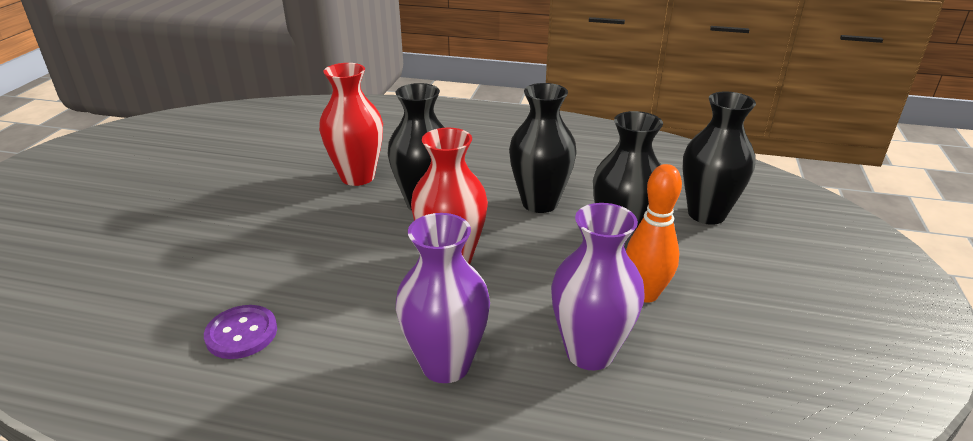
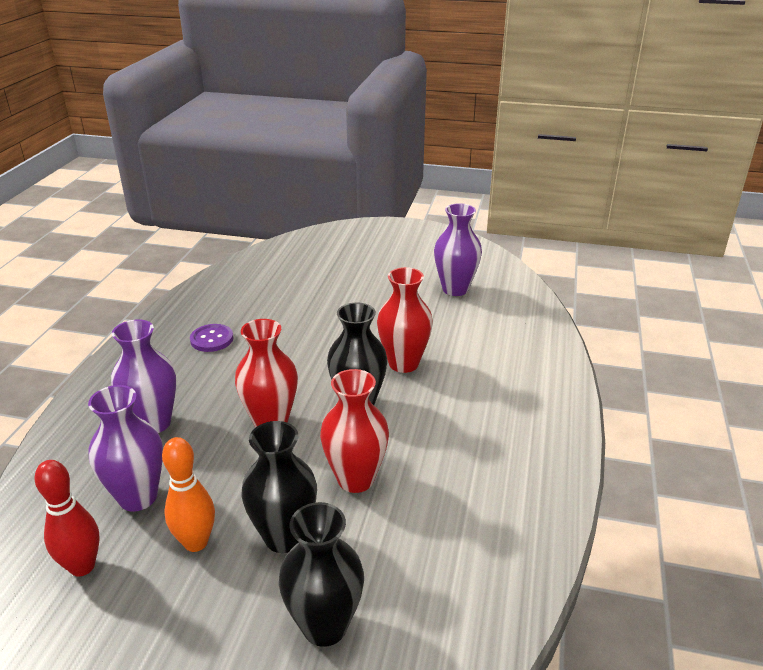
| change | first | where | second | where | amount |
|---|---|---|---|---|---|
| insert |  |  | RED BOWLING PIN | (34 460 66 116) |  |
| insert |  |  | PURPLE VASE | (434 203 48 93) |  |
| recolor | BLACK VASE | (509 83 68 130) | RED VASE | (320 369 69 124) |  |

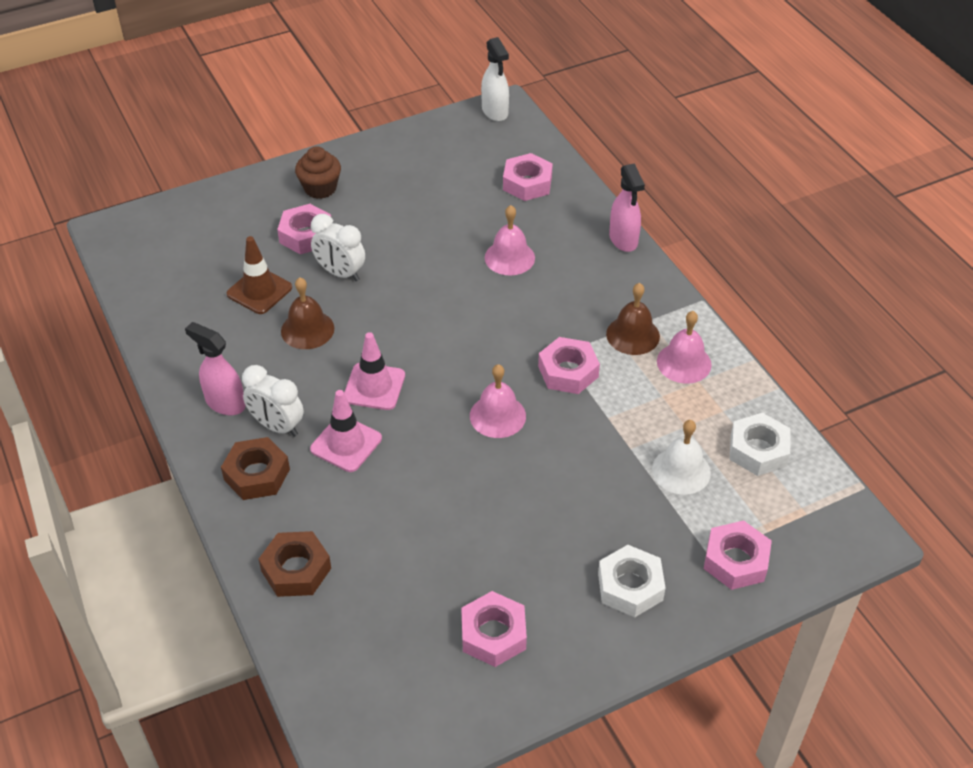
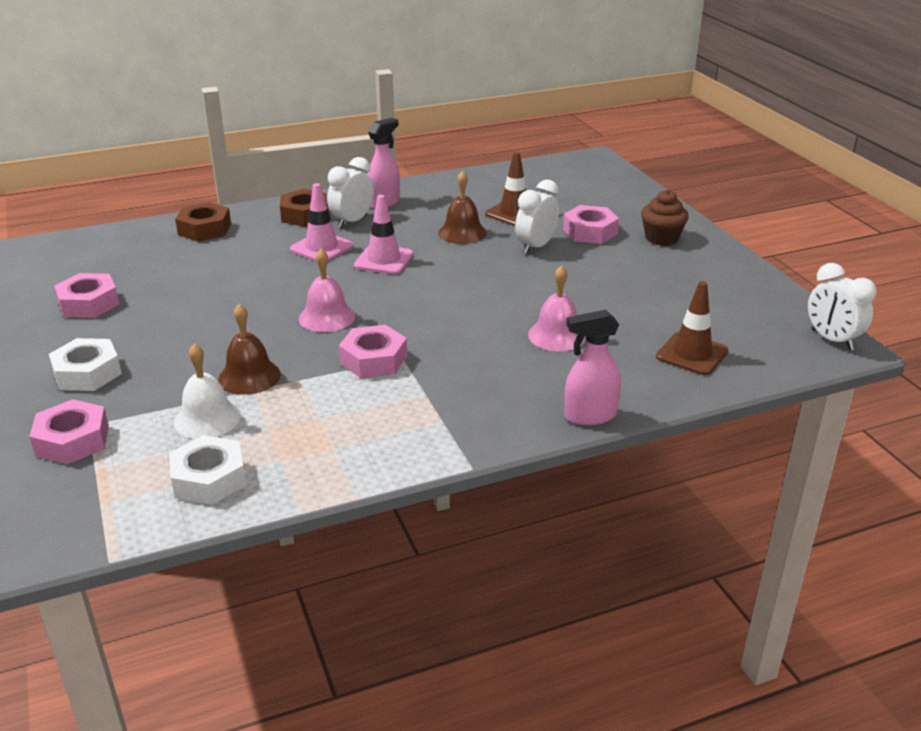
| change | first | where | second | where | amount |
|---|---|---|---|---|---|
| delete | PINK BELL | (657 311 55 73) |  |  |  |
| move | BROWN BELL | (606 283 54 72) |  | (218 304 63 91) |  |
| replace | WHITE SPRAY BOTTLE | (481 37 28 84) | WHITE CLOCK | (808 263 69 87) |  |
| replace | PINK NUT | (503 153 50 48) | BROWN TRAFFIC CONE | (656 281 72 94) |  |

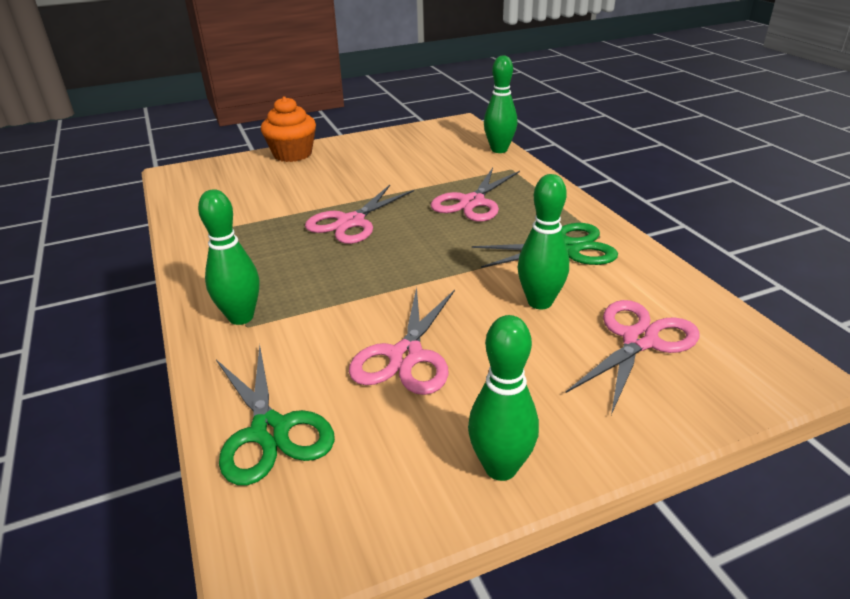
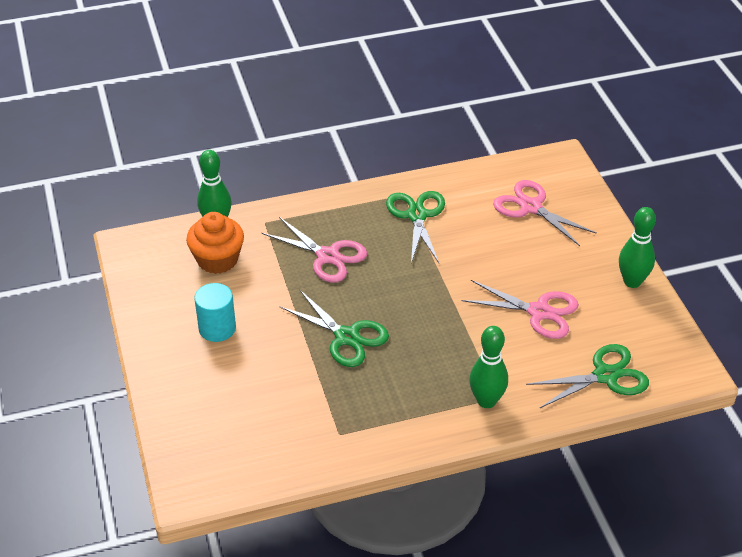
| change | first | where | second | where | amount |
|---|---|---|---|---|---|
| delete | GREEN BOWLING PIN | (518 174 51 135) |  |  |  |
| insert |  |  | TURQUOISE CYLINDER | (194 283 42 59) |  |
| move | ORANGE CUPCAKE | (261 96 55 66) |  | (186 212 58 62) |  |
| recolor | PINK SCISSORS | (305 185 109 59) | GREEN SCISSORS | (280 290 109 77) |  |

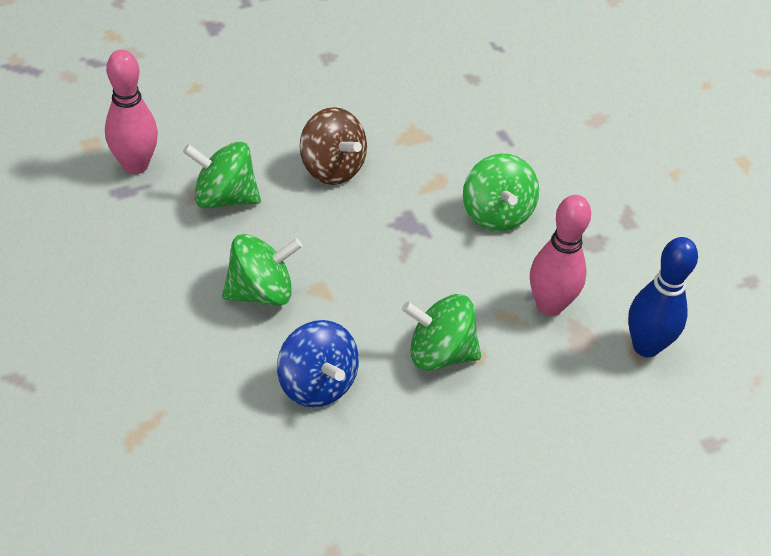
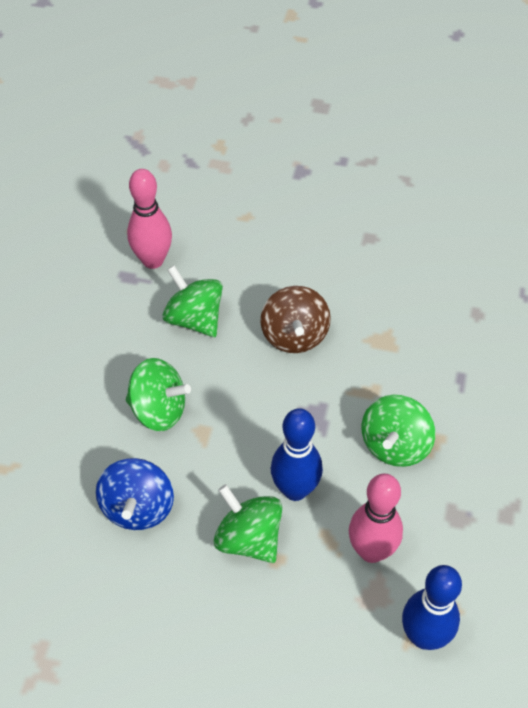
| change | first | where | second | where | amount |
|---|---|---|---|---|---|
| insert |  |  | BLUE BOWLING PIN | (271 408 52 93) |  |

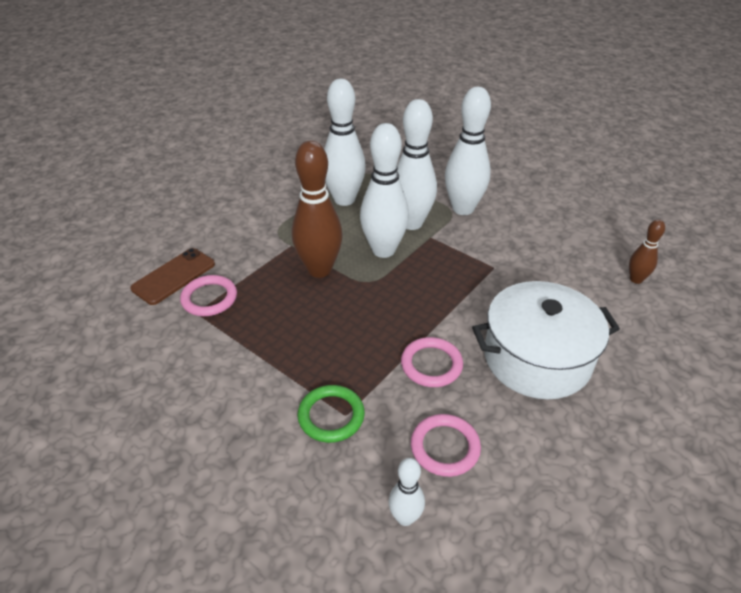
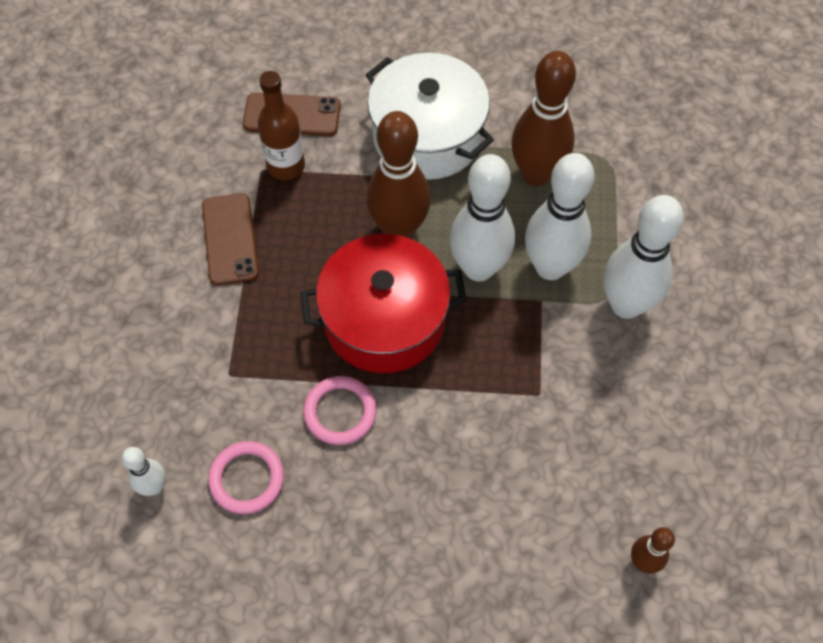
| change | first | where | second | where | amount |
|---|---|---|---|---|---|
| delete | GREEN RING | (297 385 68 58) |  |  |  |
| insert |  |  | BROWN PHONE | (202 193 57 93) |  |
| insert |  |  | RED POT | (301 234 166 139) |  |
| move | WHITE POT | (472 281 148 118) |  | (366 53 128 127) |  |
| replace | PINK RING | (180 275 57 41) | BROWN BOTTLE | (258 71 47 109) |  |
| recolor | WHITE BOWLING PIN | (324 79 42 127) | BROWN BOWLING PIN | (512 51 64 135) |  |

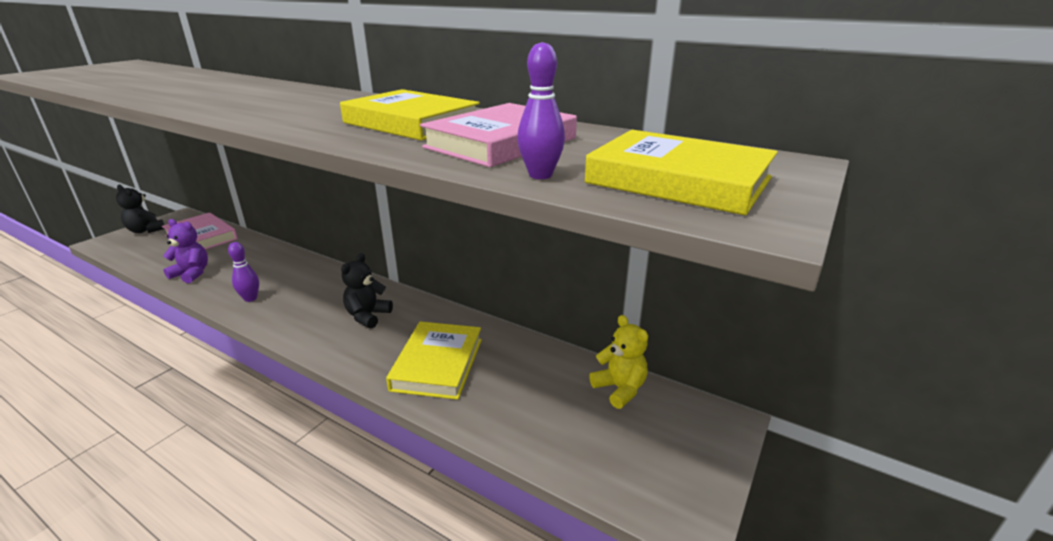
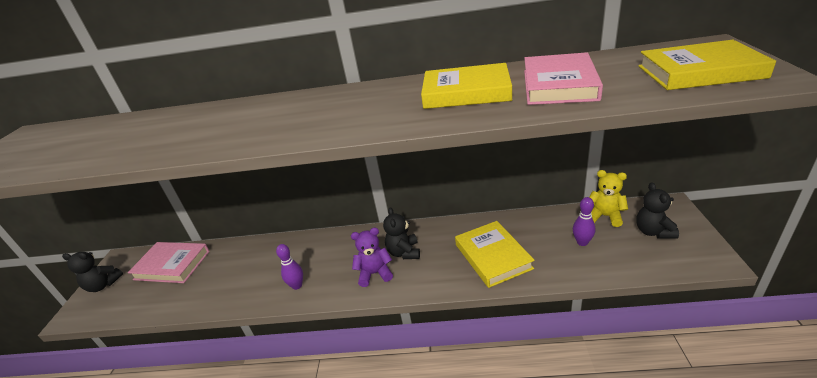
| change | first | where | second | where | amount |
|---|---|---|---|---|---|
| insert |  |  | BLACK TEDDY BEAR | (636 182 43 57) |  |
| move | PURPLE TEDDY BEAR | (163 219 45 64) |  | (351 228 42 59) |  |
| move | PURPLE BOWLING PIN | (517 42 48 137) |  | (573 197 22 49) |  |

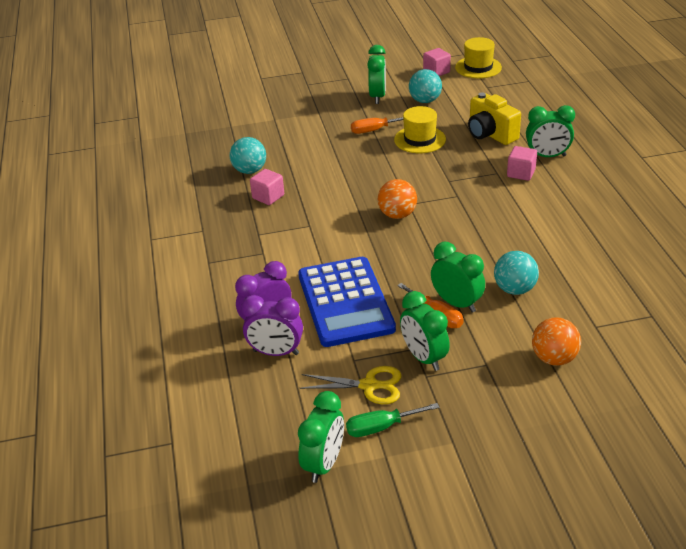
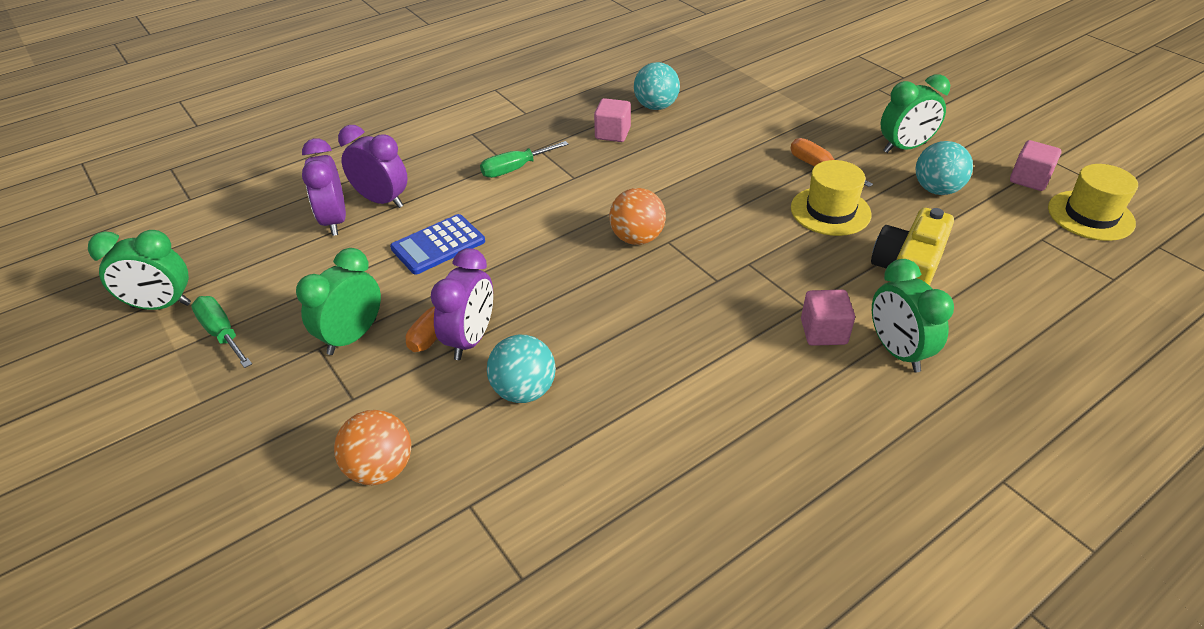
| change | first | where | second | where | amount |
|---|---|---|---|---|---|
| delete | YELLOW SCISSORS | (299 366 103 38) |  |  |  |
| insert |  |  | GREEN SCREWDRIVER | (480 141 89 37) |  |
| recolor | GREEN CLOCK | (431 242 54 71) | PURPLE CLOCK | (431 248 62 112) |  |
| resize | BLUE CALCULATOR | (298 257 98 90) |  | (390 214 95 61) | x0.56 |

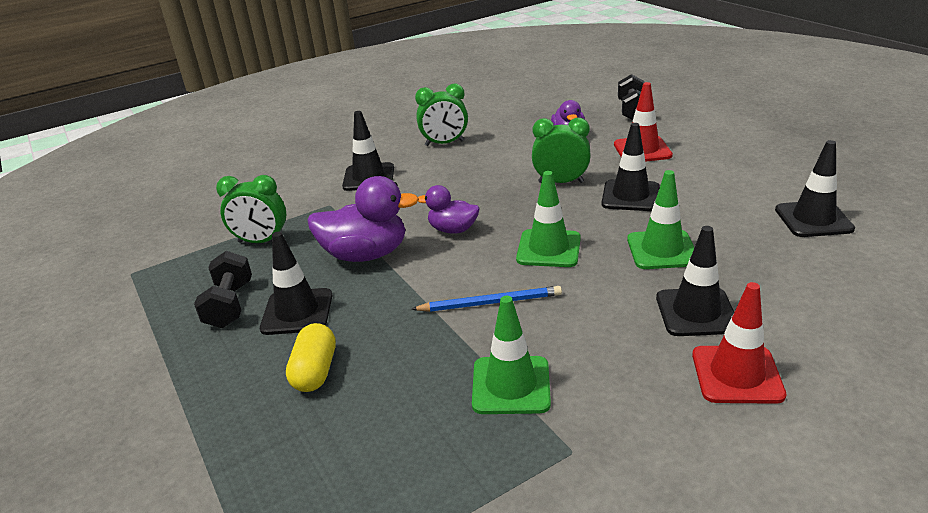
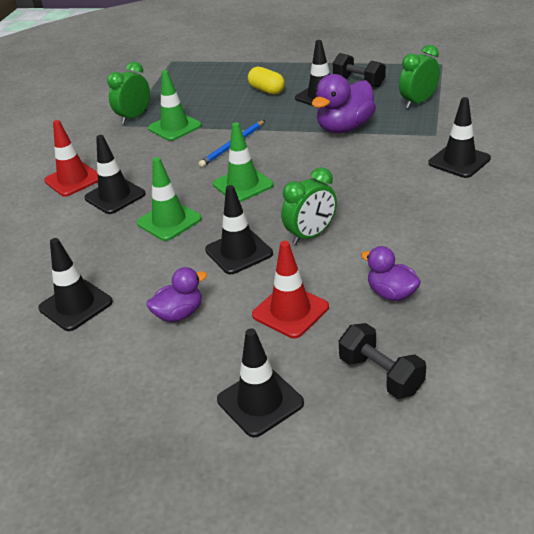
| change | first | where | second | where | amount |
|---|---|---|---|---|---|
| insert |  |  | BLACK TRAFFIC CONE | (217 328 87 110) |  |
| move | GREEN CLOCK | (415 84 53 62) |  | (107 62 43 62) |  |
| move | PURPLE DUCK | (418 185 61 49) |  | (146 267 61 55) |  |

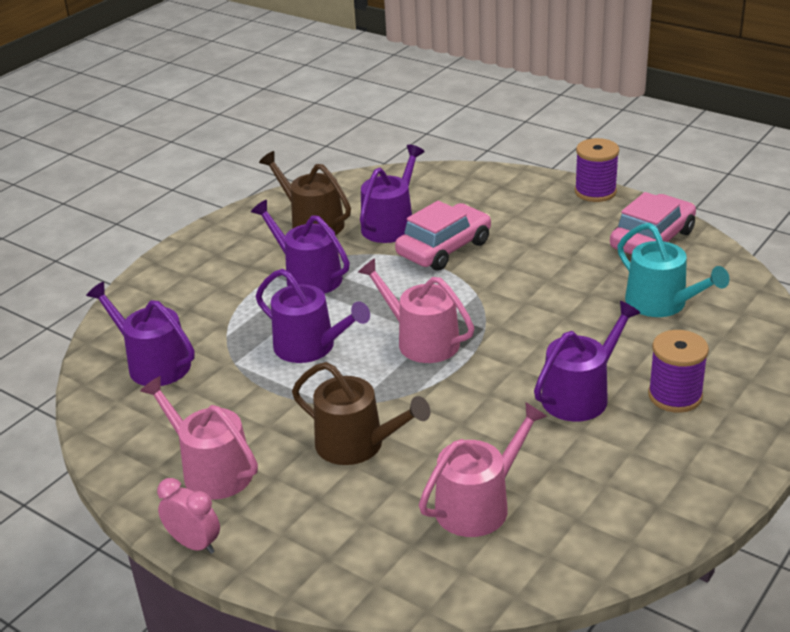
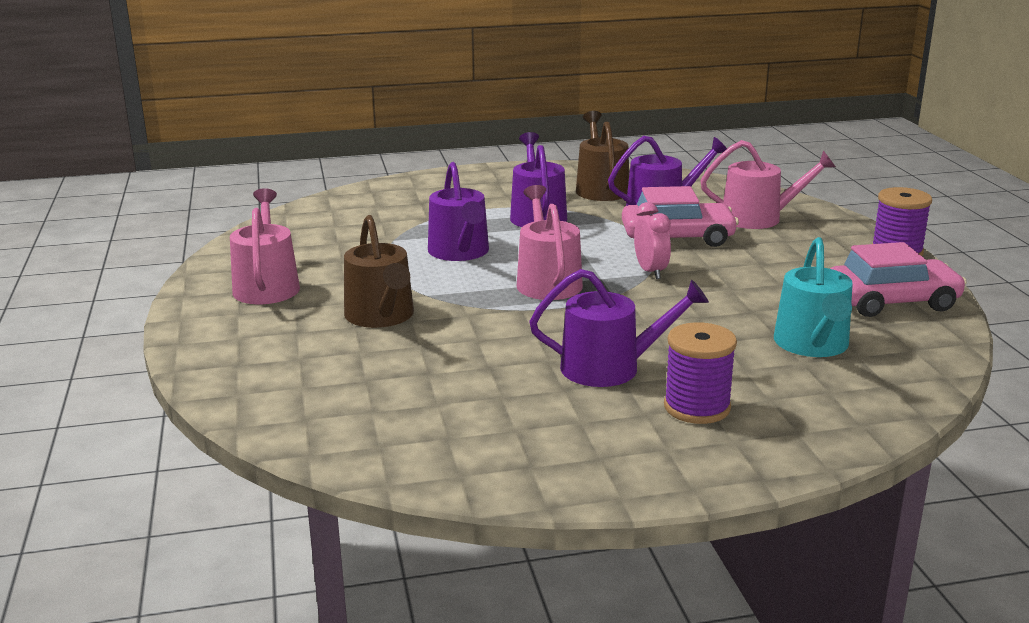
| change | first | where | second | where | amount |
|---|---|---|---|---|---|
| delete | PURPLE WATERING CAN | (86 282 109 104) |  |  |  |
| move | PINK CLOCK | (157 478 63 76) |  | (634 202 37 77) |  |
| move | PINK WATERING CAN | (419 402 128 135) |  | (700 140 136 89) |  |

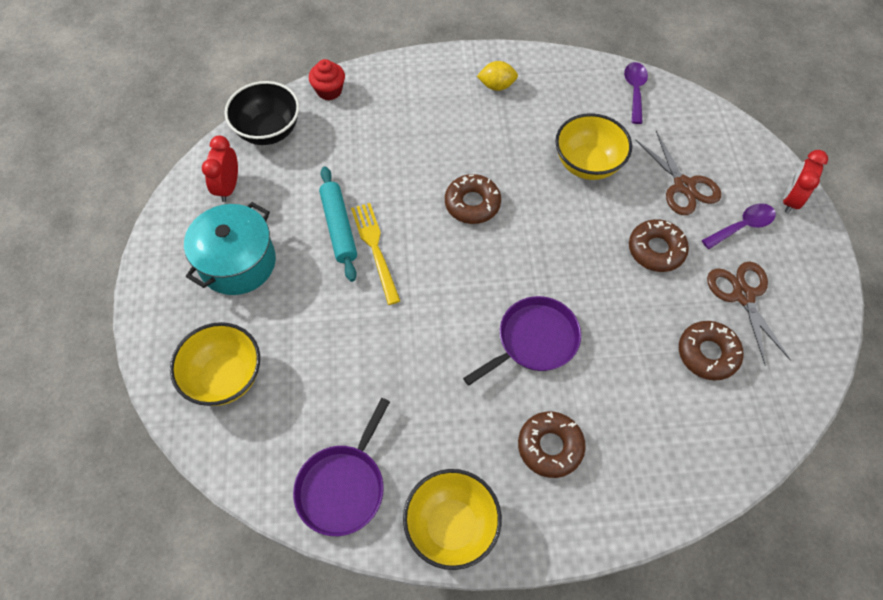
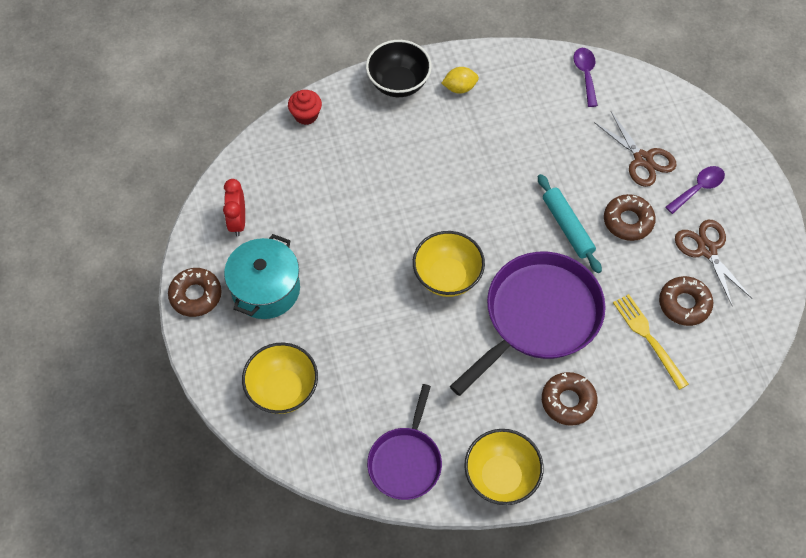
| change | first | where | second | where | amount |
|---|---|---|---|---|---|
| delete | RED CLOCK | (783 150 45 63) |  |  |  |
| move | BLACK BOWL | (224 81 75 64) |  | (366 40 66 57) |  |
| move | TURQUOISE ROLLING PIN | (319 166 38 116) |  | (538 174 64 99) |  |
| move | YELLOW FORK | (351 203 49 102) |  | (613 294 76 96) |  |
| move | BROWN DONUT | (445 174 56 50) |  | (168 268 54 49) |  |
| move | YELLOW BOWL | (555 113 77 67) |  | (413 231 72 66) |  |
| resize | PURPLE PAN | (463 296 118 90) |  | (450 252 156 144) | x1.68 |

